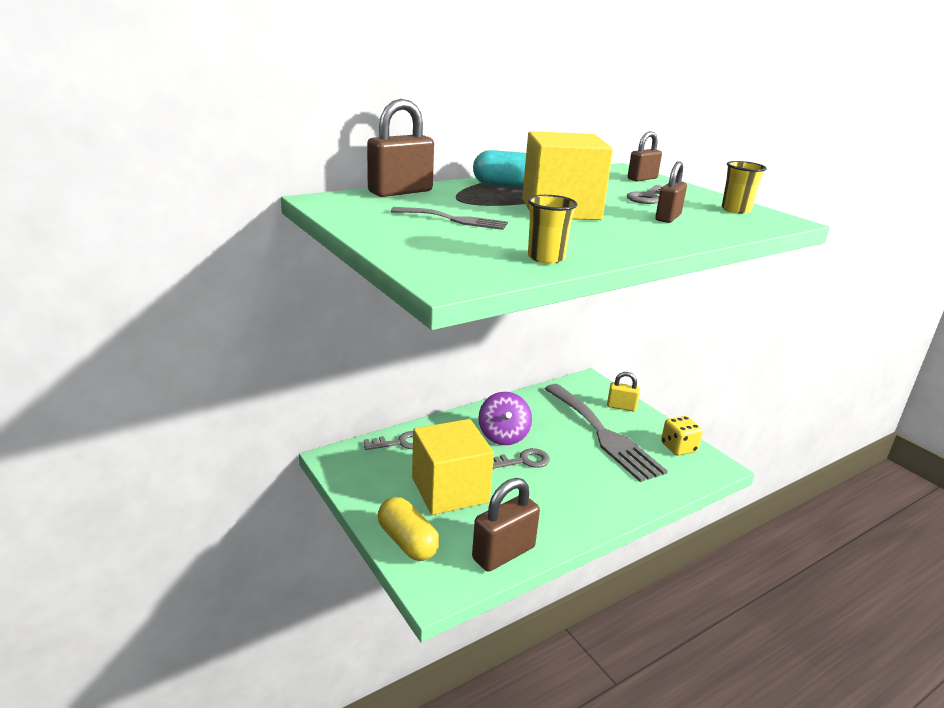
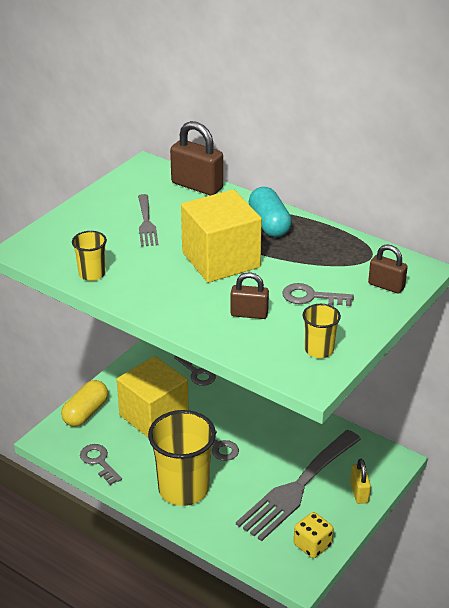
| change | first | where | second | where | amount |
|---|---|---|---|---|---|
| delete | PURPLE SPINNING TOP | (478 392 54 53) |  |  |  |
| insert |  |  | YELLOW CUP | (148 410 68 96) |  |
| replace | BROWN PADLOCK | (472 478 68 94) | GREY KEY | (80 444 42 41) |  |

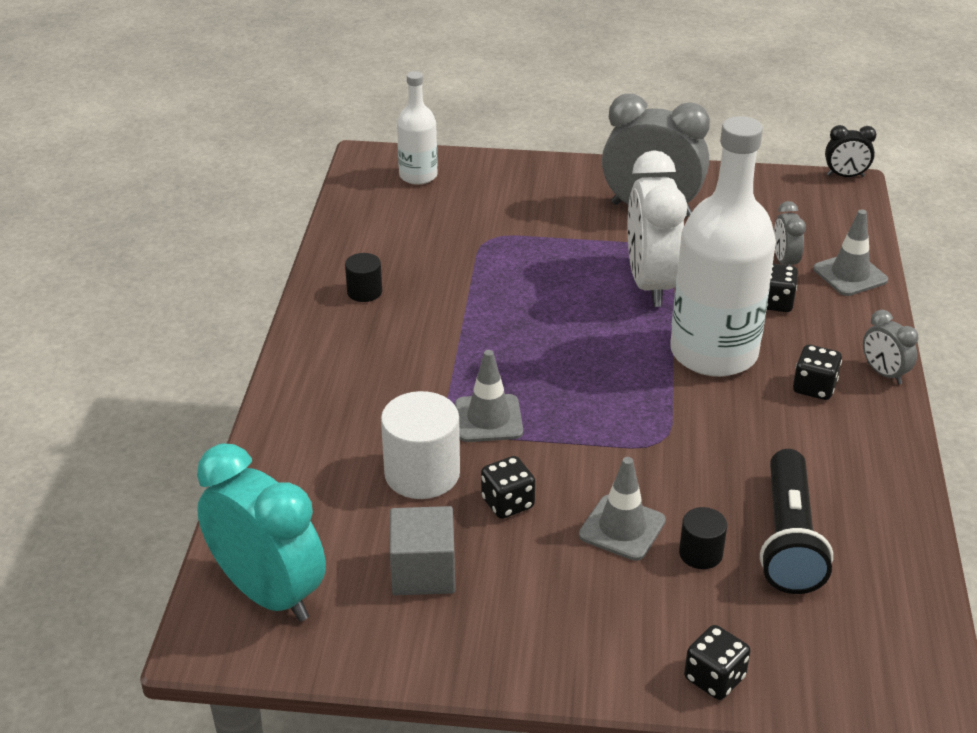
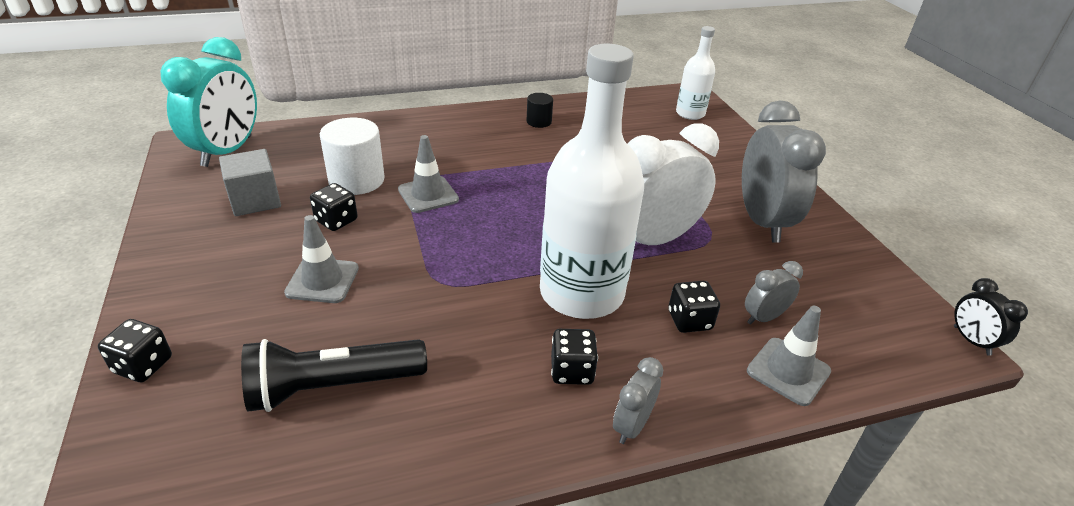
| change | first | where | second | where | amount |
|---|---|---|---|---|---|
| delete | BLACK CYLINDER | (679 507 48 62) |  |  |  |

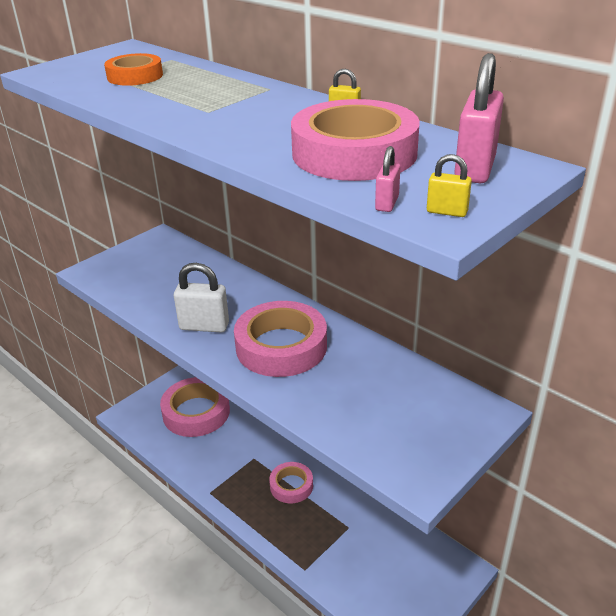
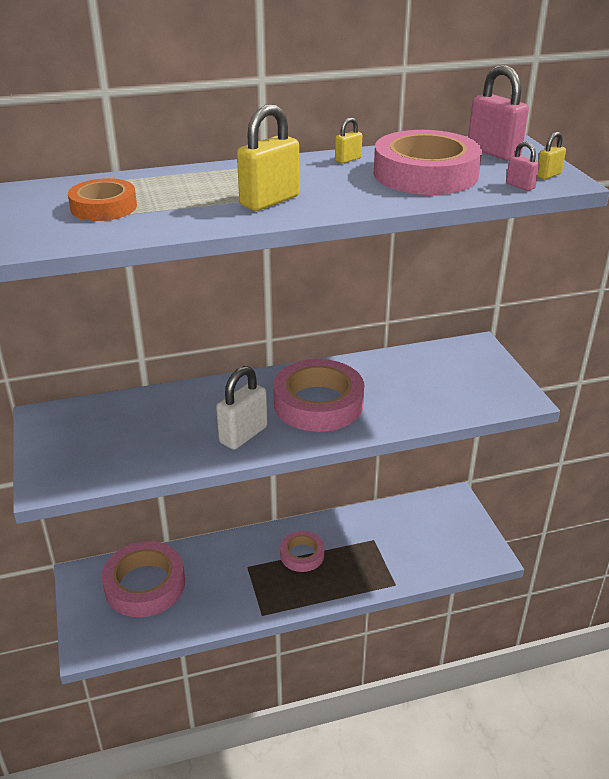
| change | first | where | second | where | amount |
|---|---|---|---|---|---|
| insert |  |  | YELLOW PADLOCK | (237 104 62 107) |  |

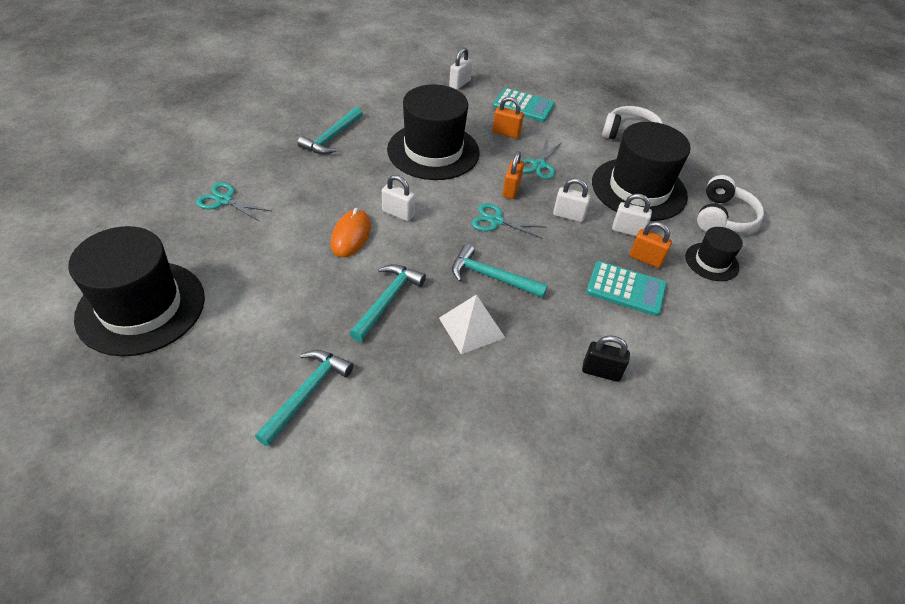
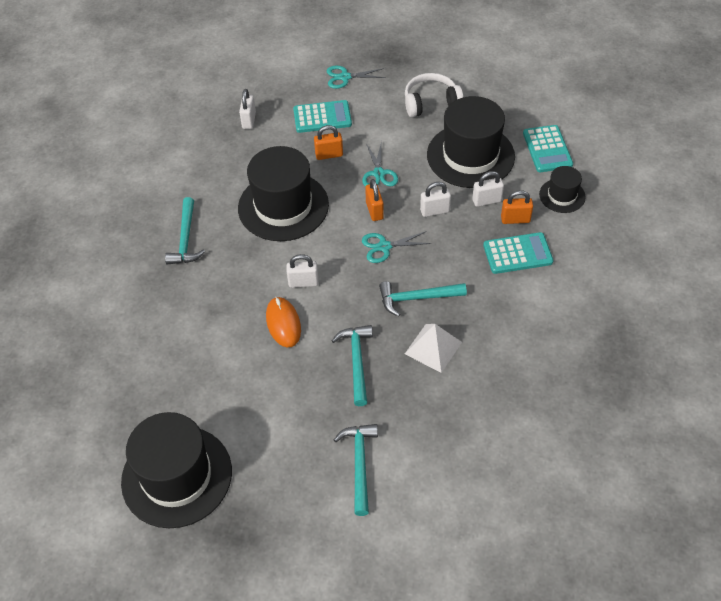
| change | first | where | second | where | amount |
|---|---|---|---|---|---|
| delete | BLACK PADLOCK | (582 335 48 47) |  |  |  |
| move | TURQUOISE SCISSORS | (196 182 75 40) |  | (327 65 59 24) |  |
| replace | WHITE HEADPHONES | (697 175 67 57) | TURQUOISE CALCULATOR | (523 125 50 47) |  |

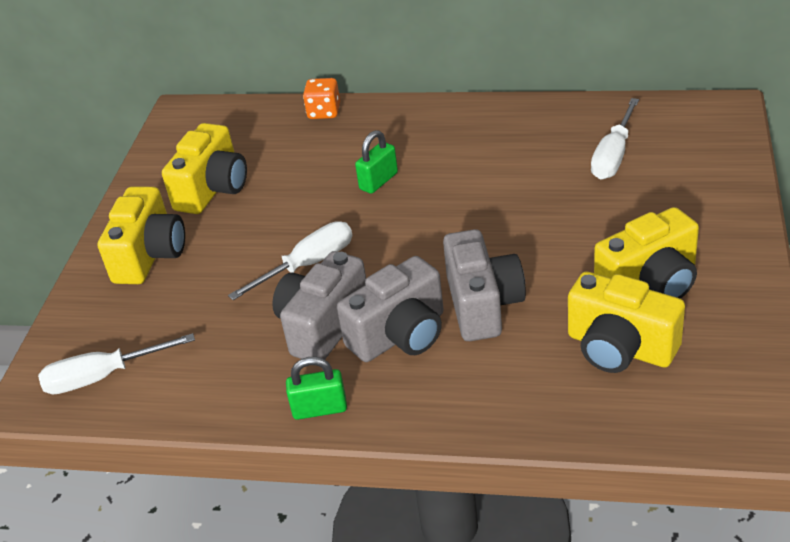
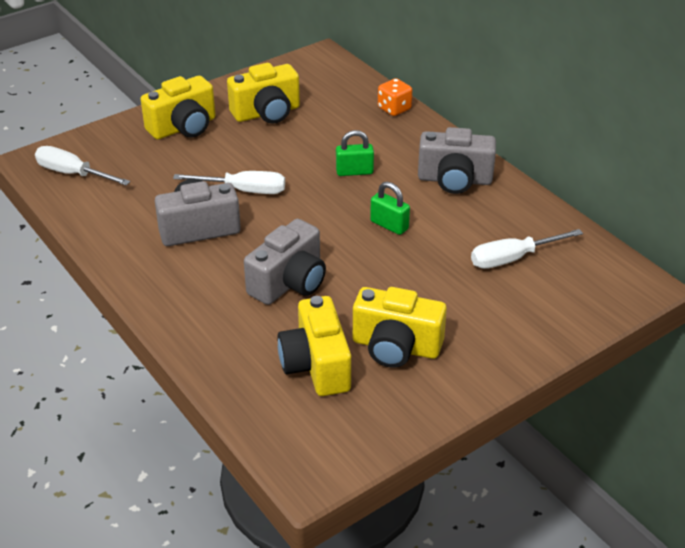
| change | first | where | second | where | amount |
|---|---|---|---|---|---|
| move | GREEN PADLOCK | (286 357 61 63) |  | (370 182 40 53) |  |
| move | GREY CAMERA | (337 256 107 106) |  | (418 127 78 67) |  |

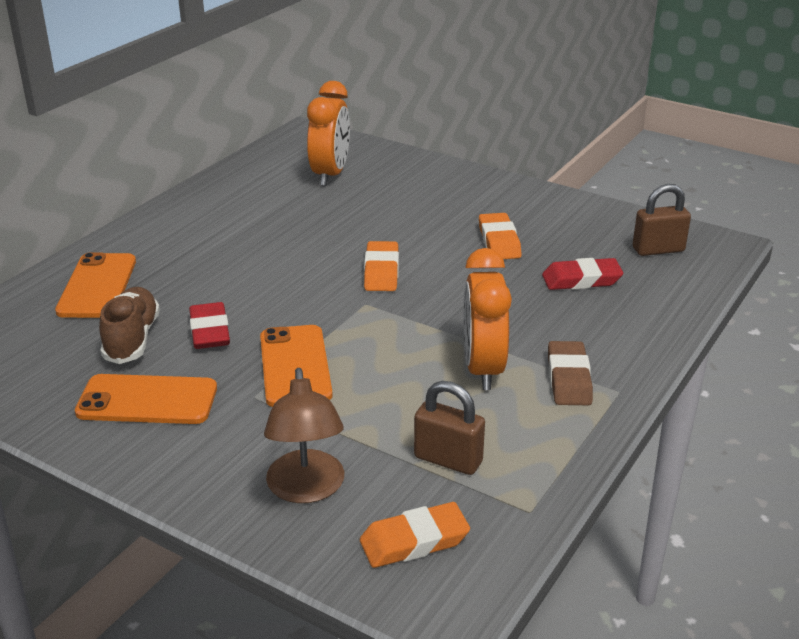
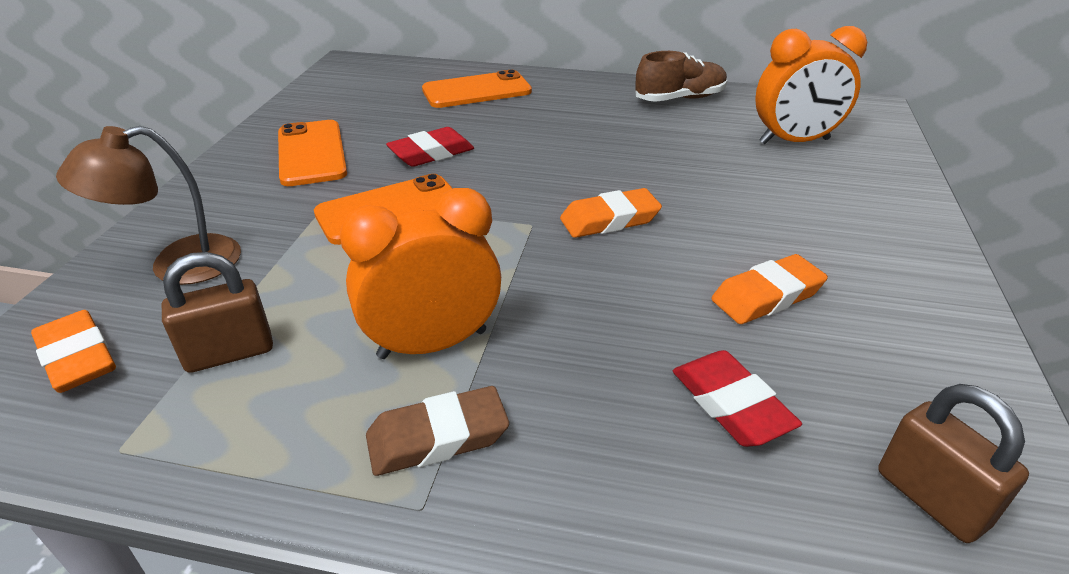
| change | first | where | second | where | amount |
|---|---|---|---|---|---|
| move | BROWN SHOE | (99 287 61 77) |  | (636 51 91 51) |  |
| rotate | BROWN PADLOCK | (414 381 71 94) |  | (162 252 111 121) | 60 degrees clockwise |

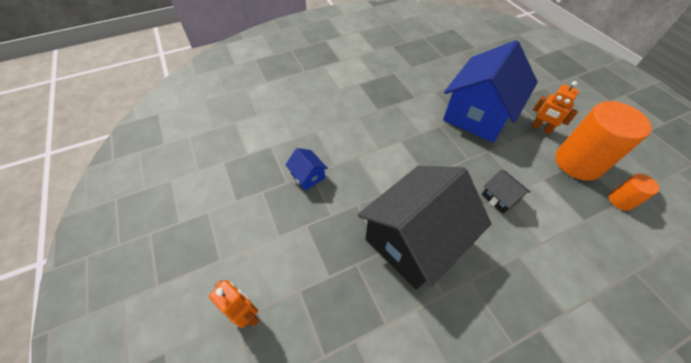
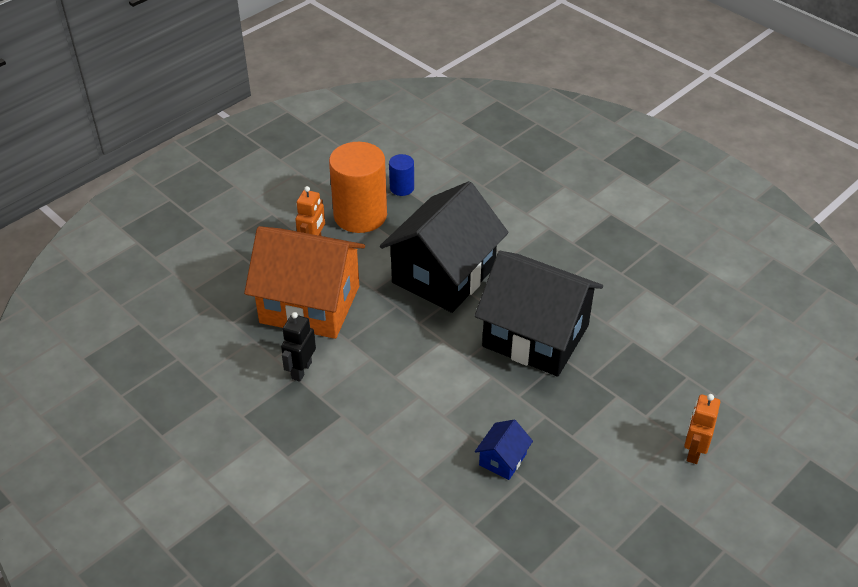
| change | first | where | second | where | amount |
|---|---|---|---|---|---|
| insert |  |  | BLACK ROBOT | (281 312 35 70) |  |
| recolor | BLUE HOUSE | (443 40 95 103) | ORANGE HOUSE | (244 226 121 113) |  |
| recolor | ORANGE CYLINDER | (609 174 50 37) | BLUE CYLINDER | (389 154 25 42) |  |
| resize | BLACK HOUSE | (481 170 49 44) |  | (380 181 129 132) | x2.49 |

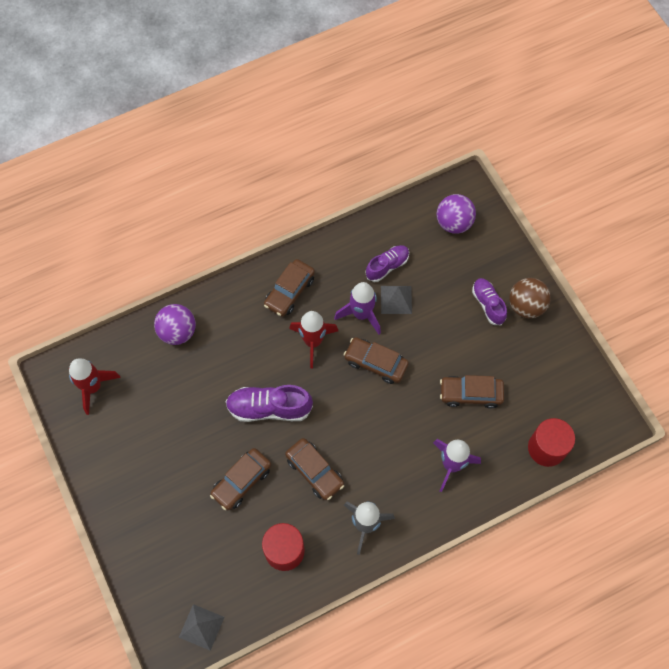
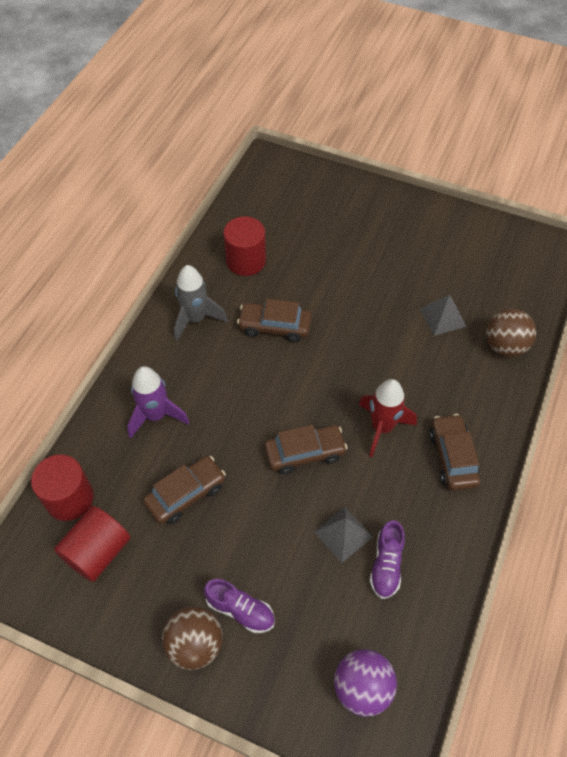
| change | first | where | second | where | amount |
|---|---|---|---|---|---|
| delete | RED ROCKET | (69 358 52 57) |  |  |  |
| delete | BROWN CAR | (210 448 61 62) |  |  |  |
| delete | PURPLE SHOE | (226 385 87 37) |  |  |  |
| delete | PURPLE ROCKET | (334 282 47 52) |  |  |  |
| insert |  |  | RED CYLINDER | (54 506 76 76) |  |
| move | GREY PYRAMID | (179 604 45 47) |  | (419 295 48 41) |  |
| recolor | PURPLE BALL | (154 304 42 41) | BROWN BALL | (486 309 50 48) |  |

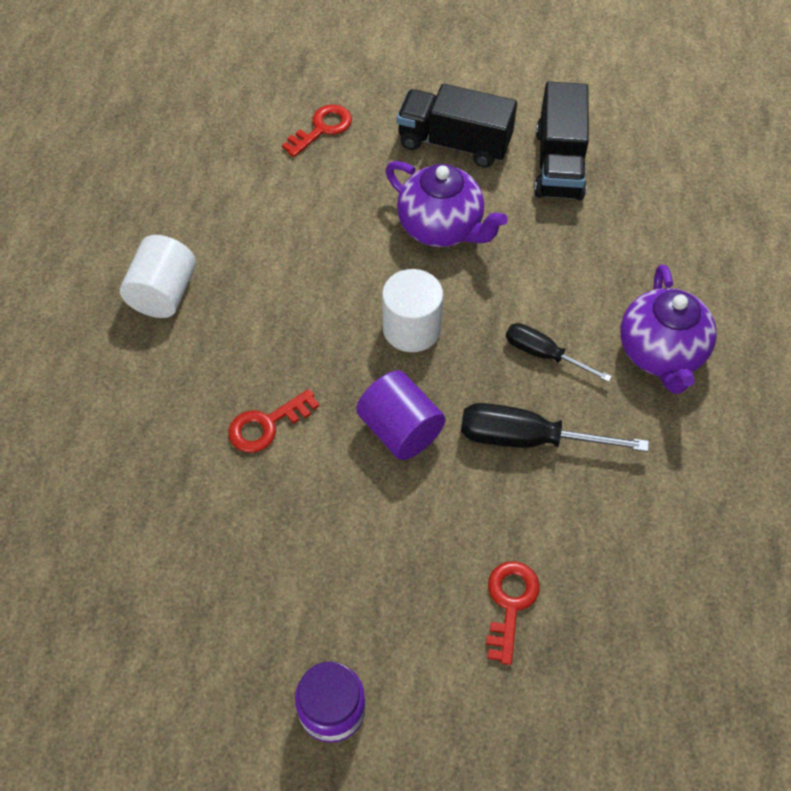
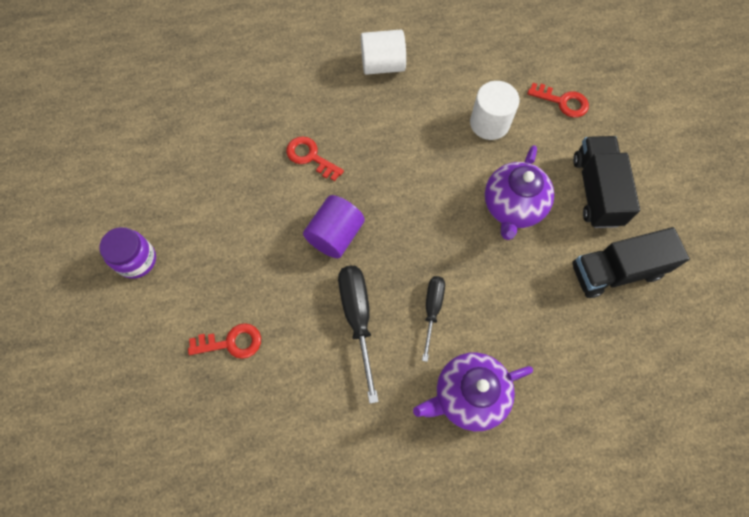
| change | first | where | second | where | amount |
|---|---|---|---|---|---|
| move | WHITE CYLINDER | (382 269 61 83) |  | (470 81 50 59) |  |

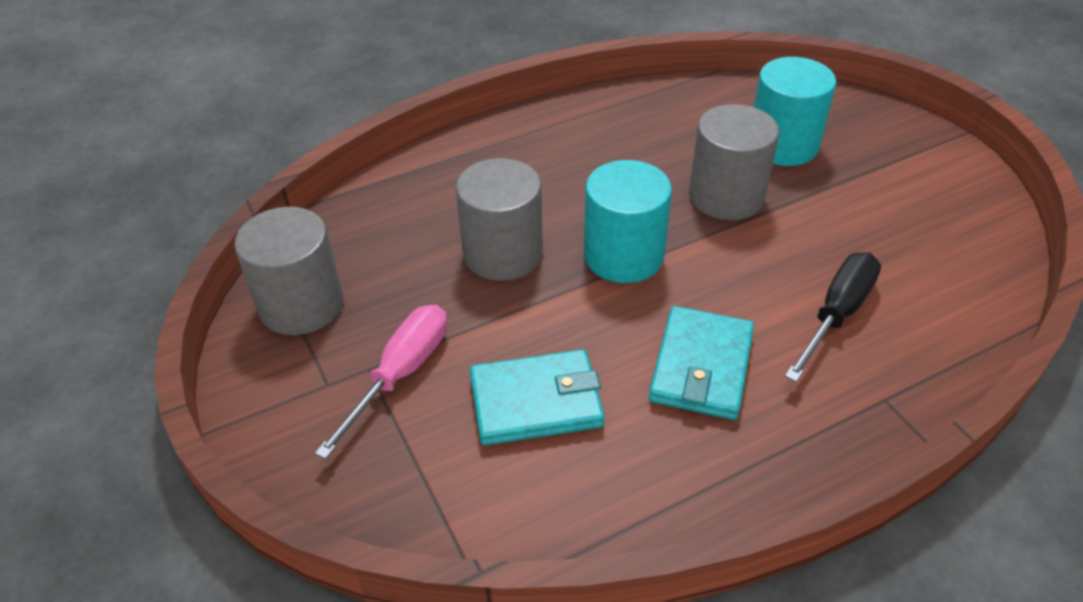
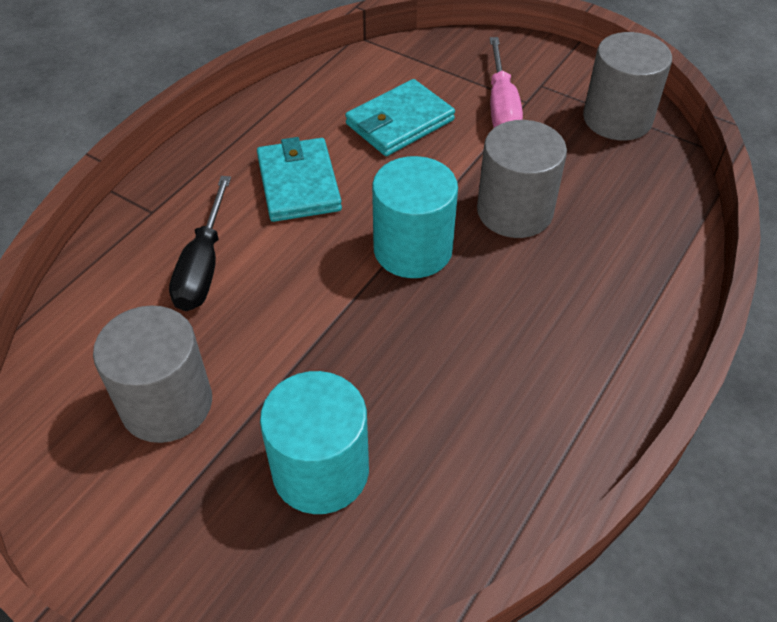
| change | first | where | second | where | amount |
|---|---|---|---|---|---|
| move | GREY CYLINDER | (689 104 90 116) |  | (93 306 119 137) |  |

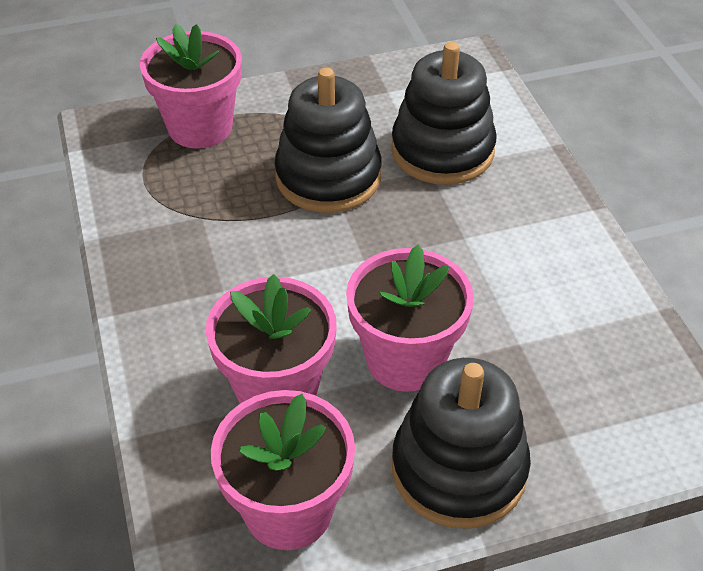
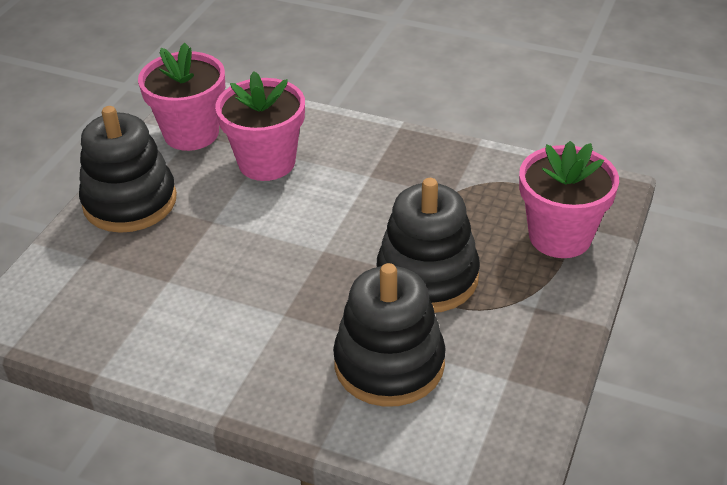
| change | first | where | second | where | amount |
|---|---|---|---|---|---|
| delete | PINK FLOWER POT | (346 245 128 147) |  |  |  |

